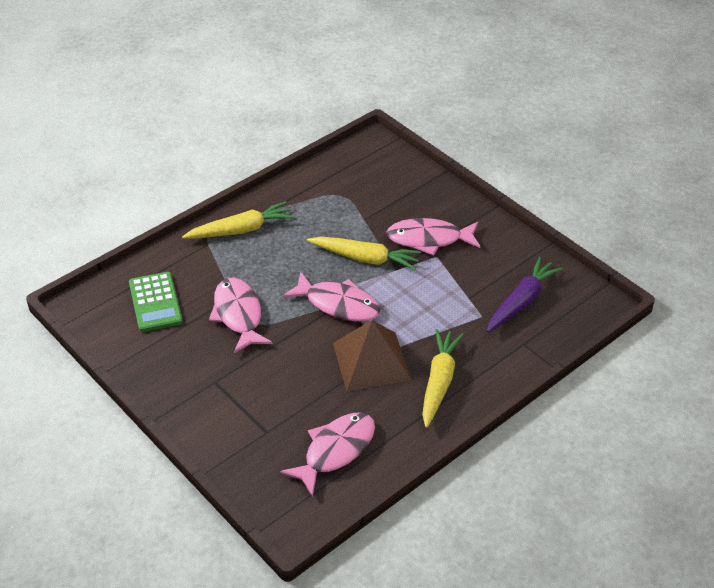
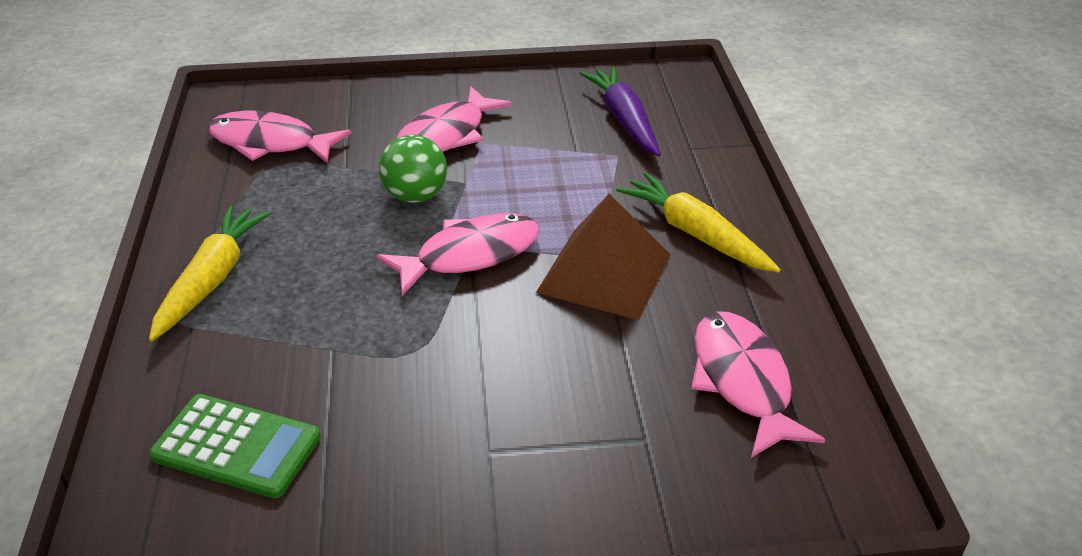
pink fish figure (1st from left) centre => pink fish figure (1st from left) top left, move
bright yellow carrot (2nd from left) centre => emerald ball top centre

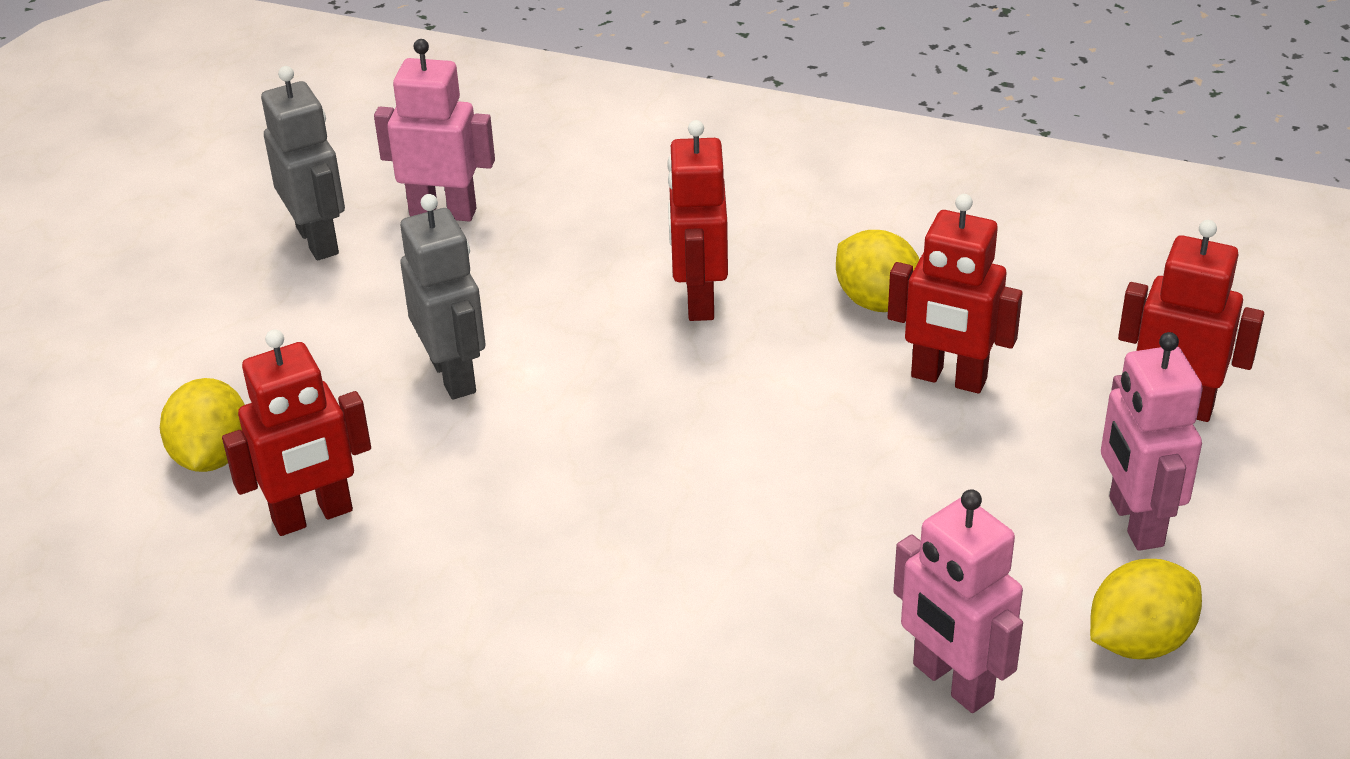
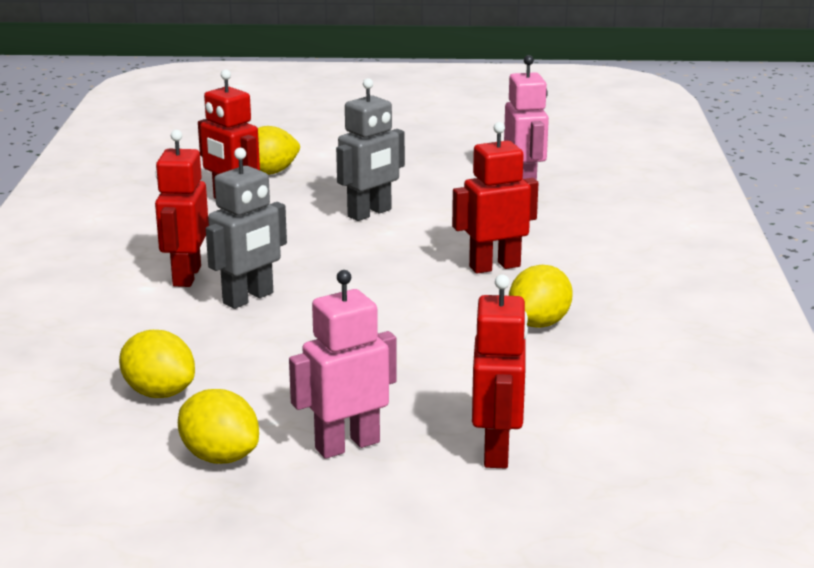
gray robot (1st from left) top left => gray robot (1st from left) middle left, move
scarlet robot (3rd from left in the first image) middle right => scarlet robot (1st from left) middle left, move
pink robot (2nd from left) bottom right => bright yellow lemon (1st from left) middle left

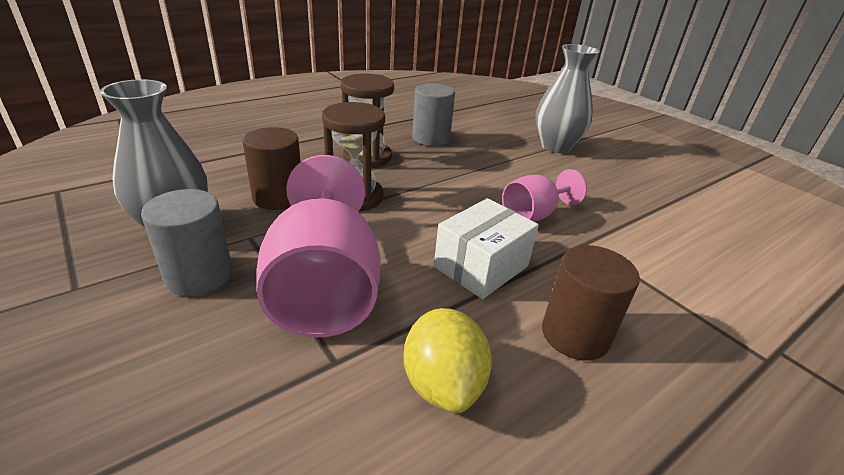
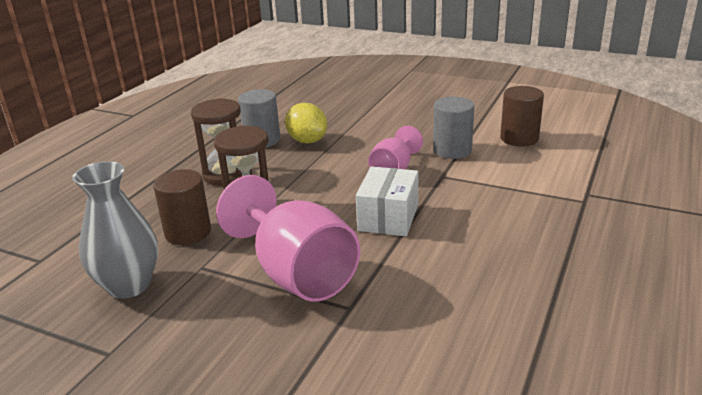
gray solid cylinder (1st from left in the first image) middle left => gray solid cylinder (2nd from left) top centre, move
bright yellow lemon bottom centre => bright yellow lemon top centre, move
gray tall vase (2nd from left) top right => nothing
russet solid cylinder (2nd from left) middle right => russet solid cylinder (2nd from left) top right, move

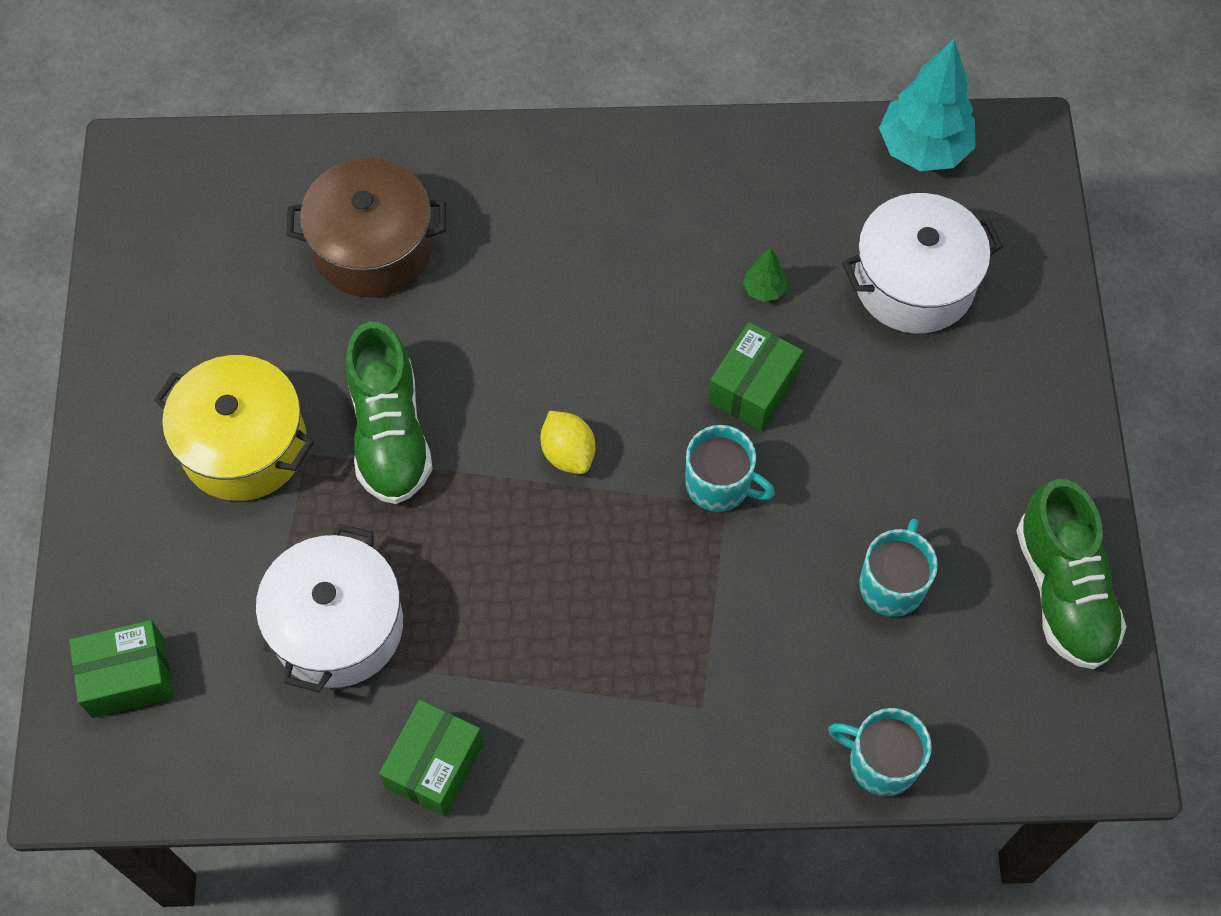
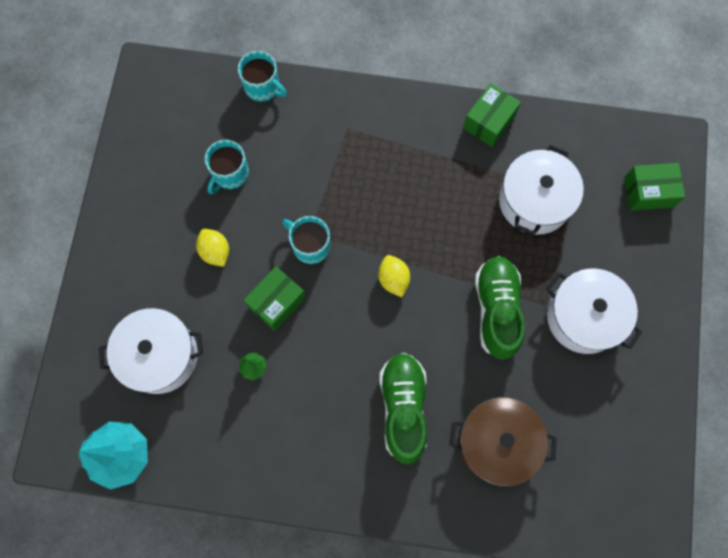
bright yellow cooking pot middle left => pure white cooking pot (3rd from left) middle right
emerald lace-up shoe (2nd from left in the first image) middle right => emerald lace-up shoe (1st from left) bottom centre, move
nothing => bright yellow lemon (1st from left) middle left

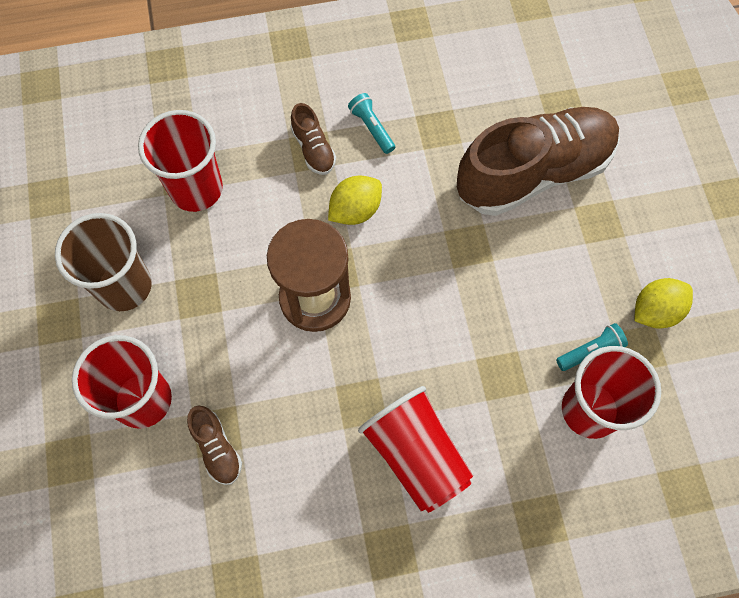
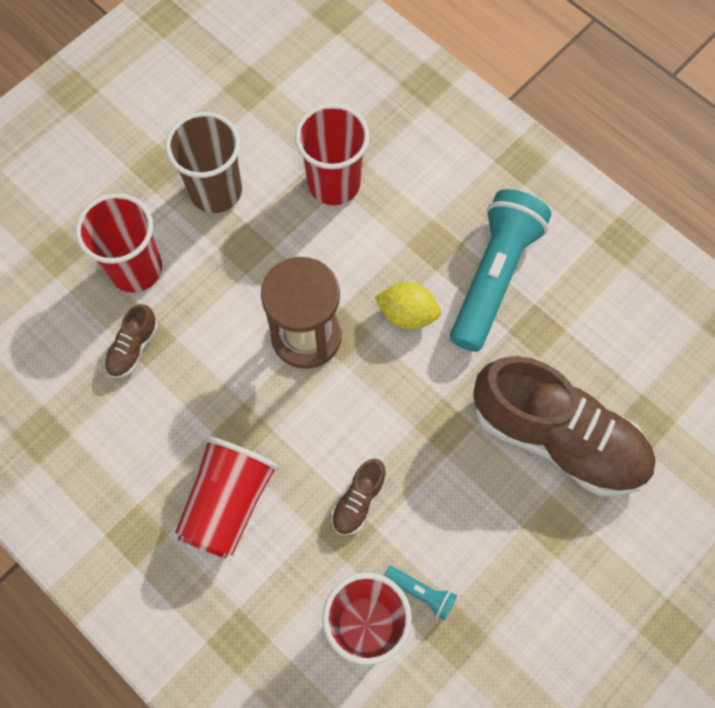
russet lace-up shoe (2nd from left) top centre => russet lace-up shoe (2nd from left) bottom centre, move
aqua flashlight (1st from left in the first image) top centre => aqua flashlight (2nd from left) middle right, x2.41
bright yellow lemon (2nd from left) middle right => nothing

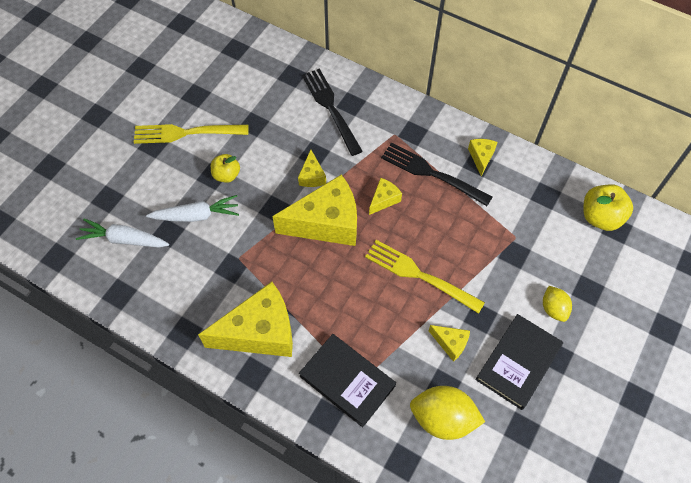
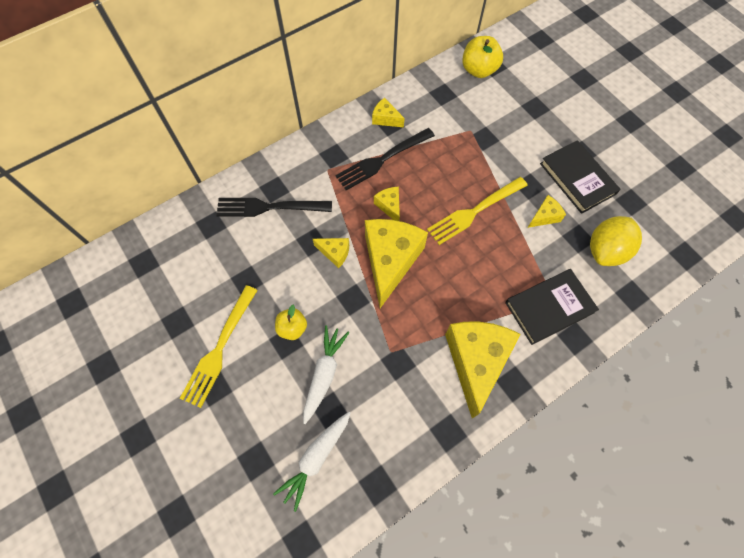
bright yellow lemon (2nd from left) middle right => nothing

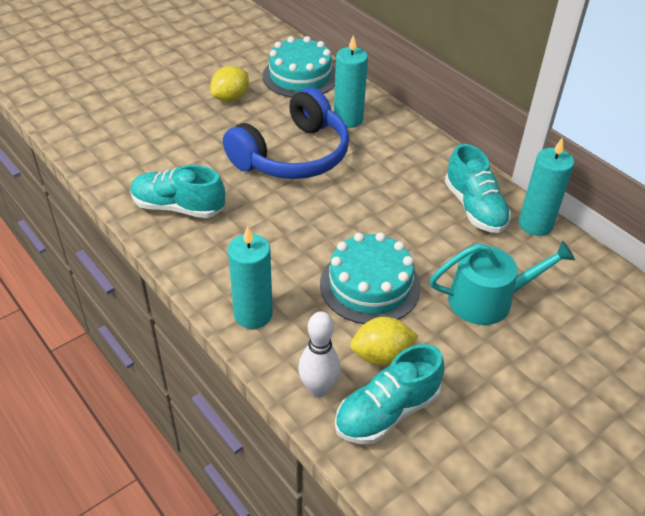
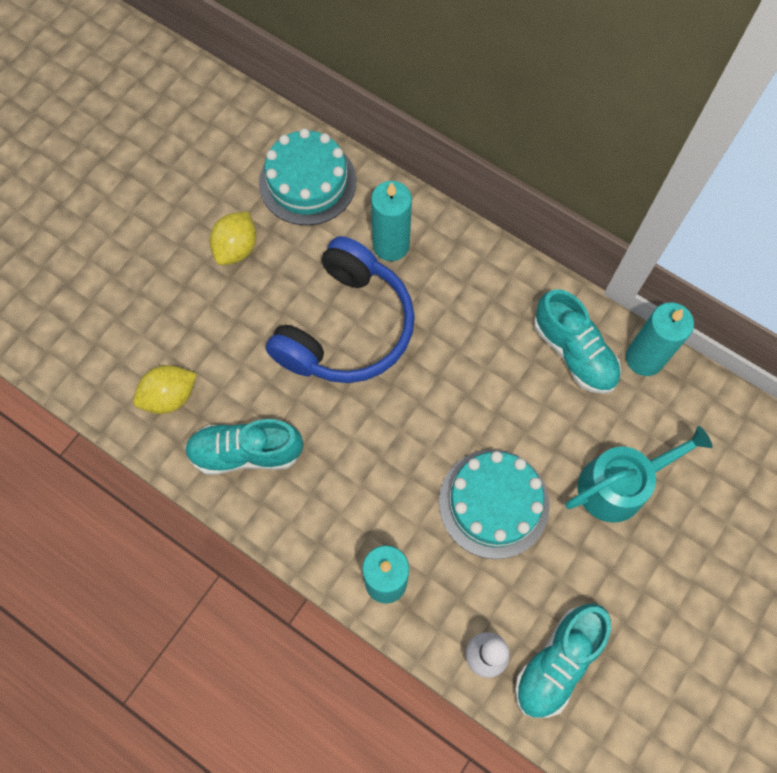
bright yellow lemon (2nd from left in the first image) centre => bright yellow lemon (1st from left) middle left, move

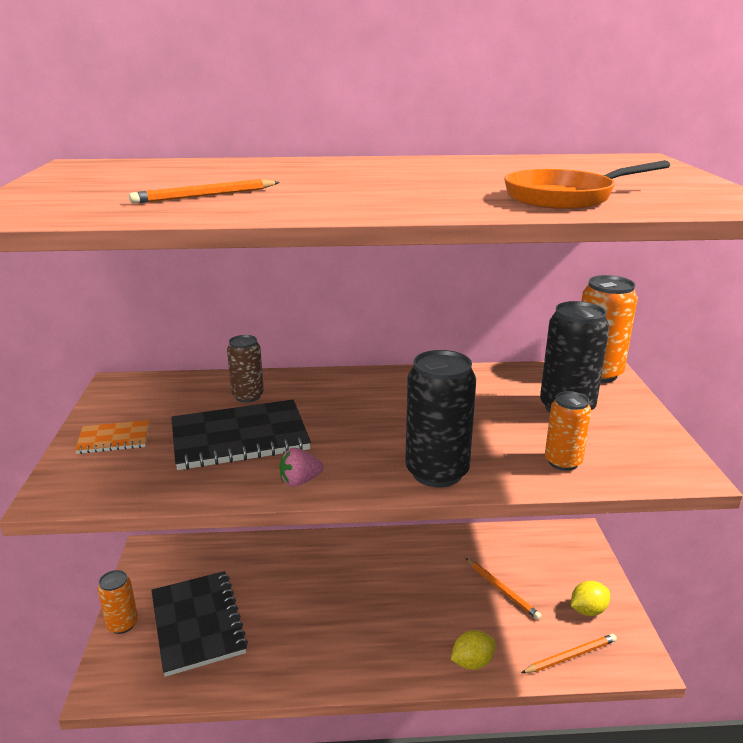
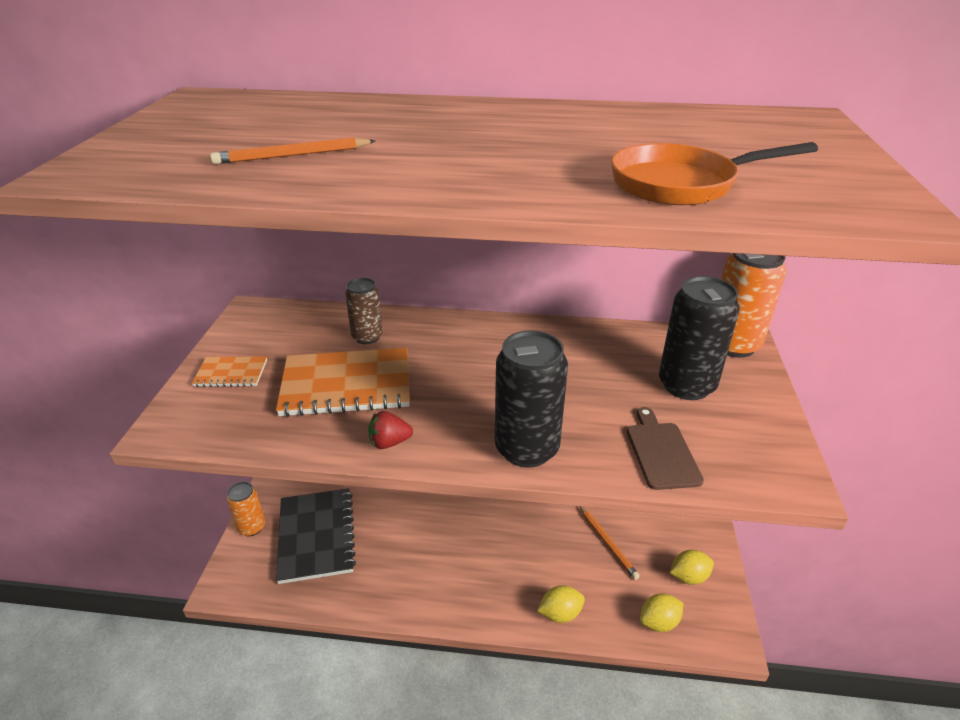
black notepad (2nd from left) middle left => orange-coloured notepad (2nd from left) centre
pink toy strawberry centre => scarlet toy strawberry centre
orange-coloured wooden pencil (3rd from left) bottom right => bright yellow lemon (2nd from left) bottom right
orange-coloured soda can (2nd from left) middle right => russet bread board middle right

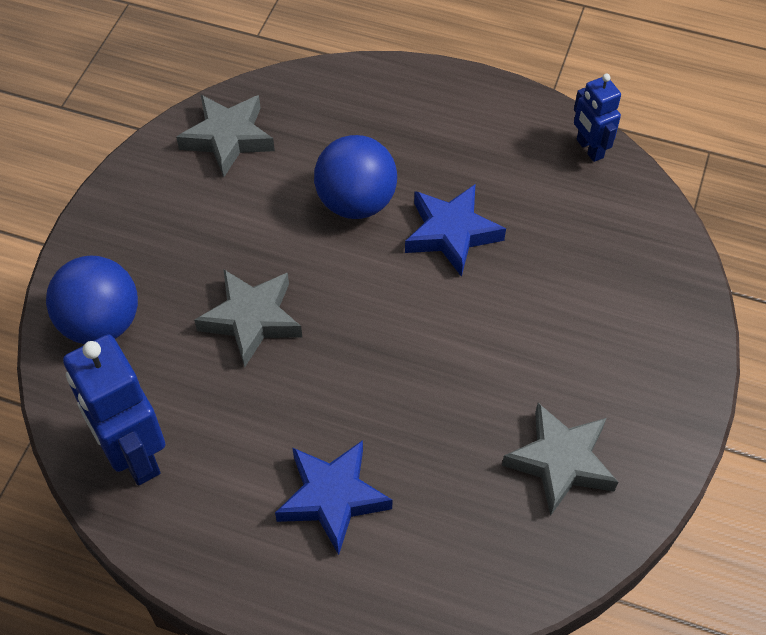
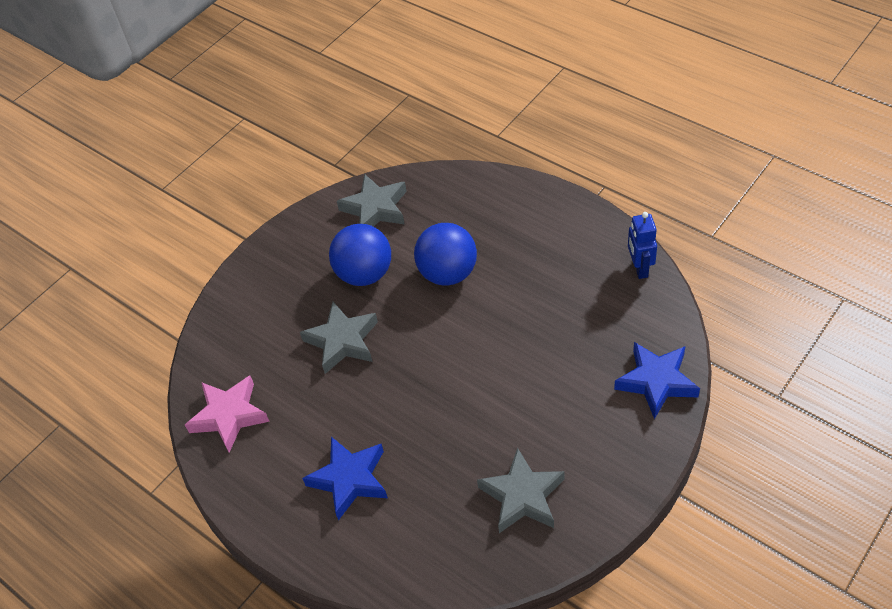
cobalt ball (1st from left) middle left => cobalt ball (1st from left) centre, move
cobalt robot (1st from left) middle left => pink star shape bottom left
cobalt star shape (2nd from left) centre => cobalt star shape (2nd from left) middle right, move

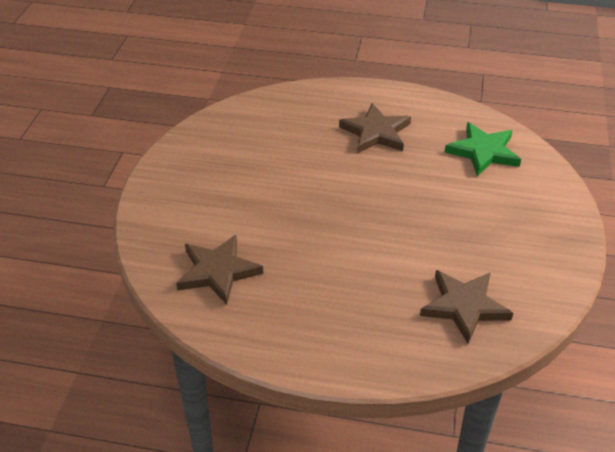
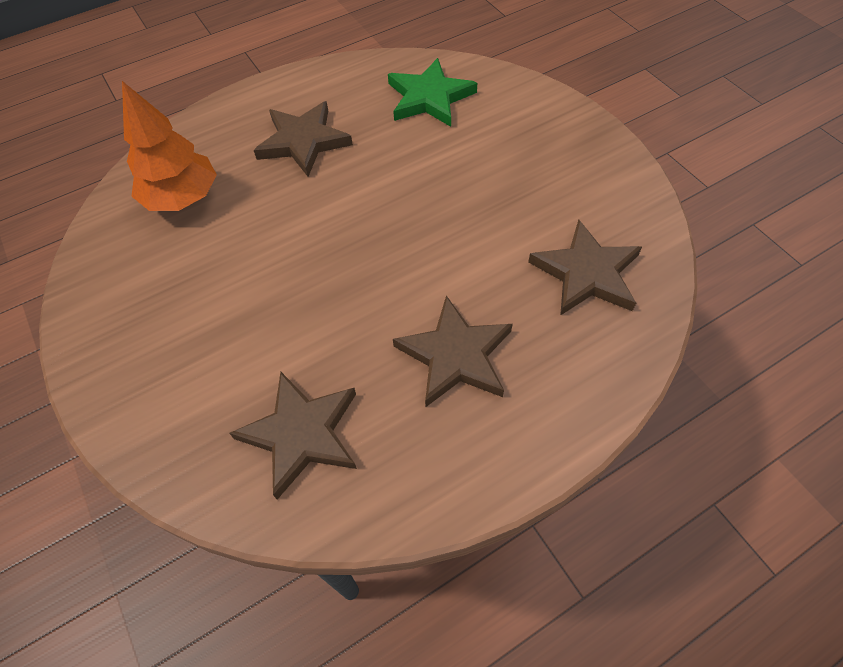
nothing => orange-coloured tree top left
nothing => russet star shape (3rd from left) centre

